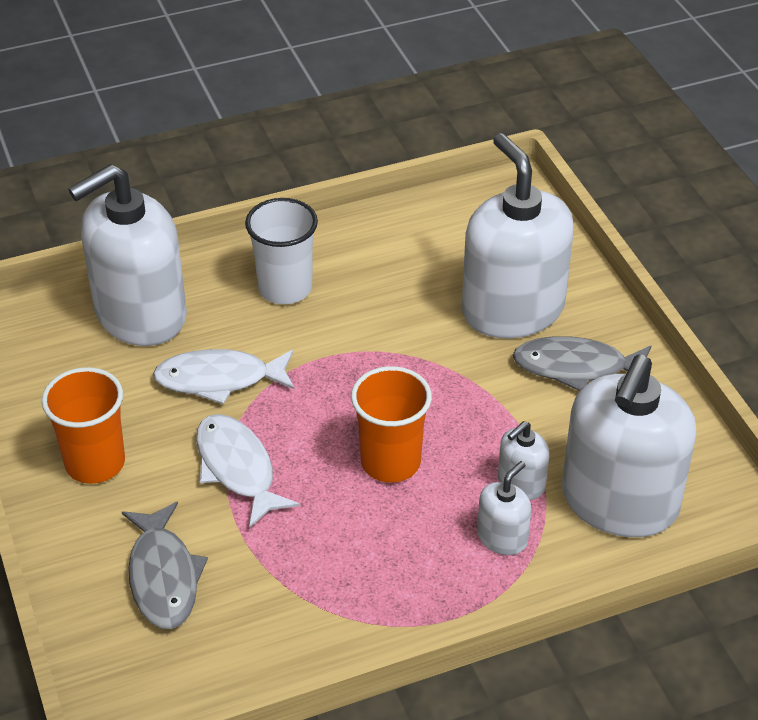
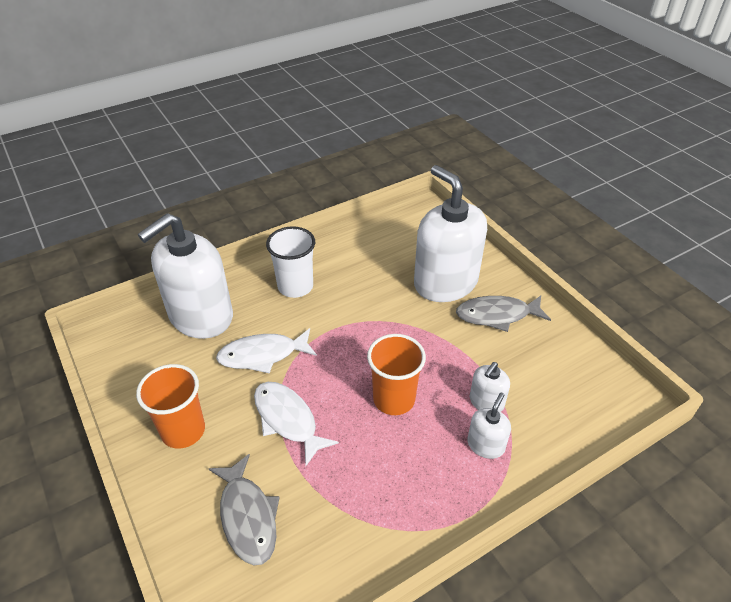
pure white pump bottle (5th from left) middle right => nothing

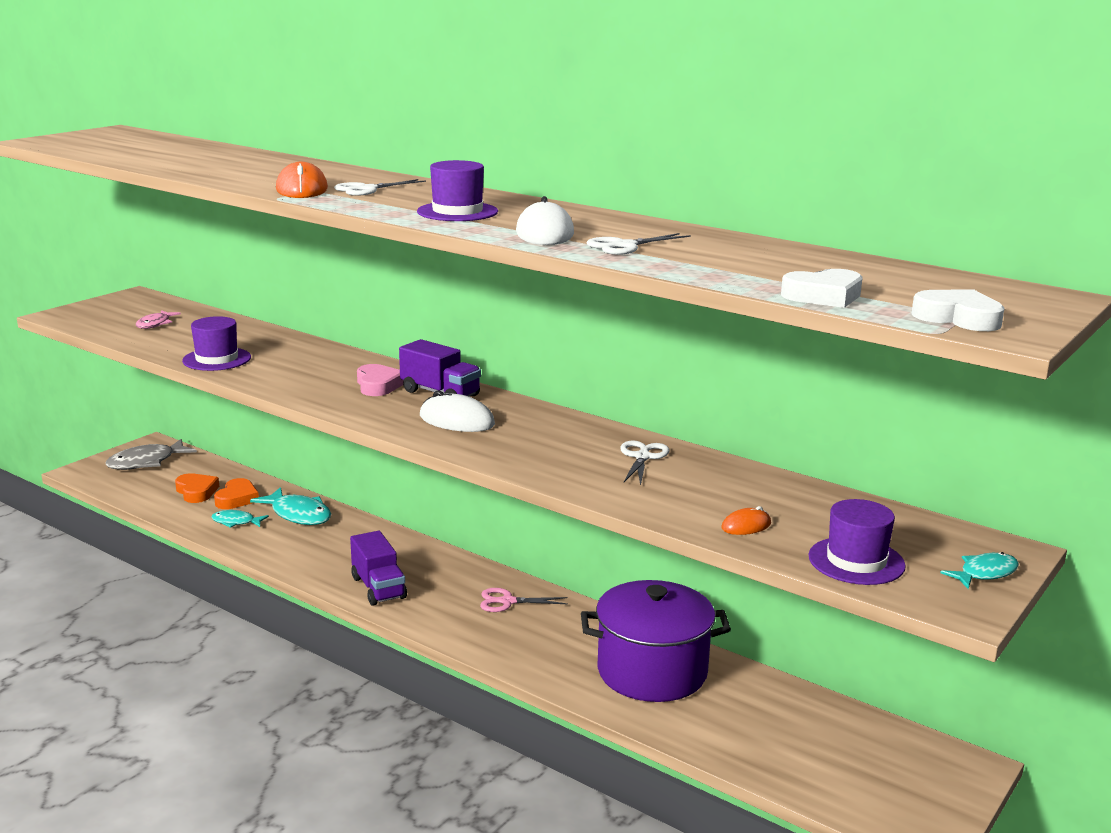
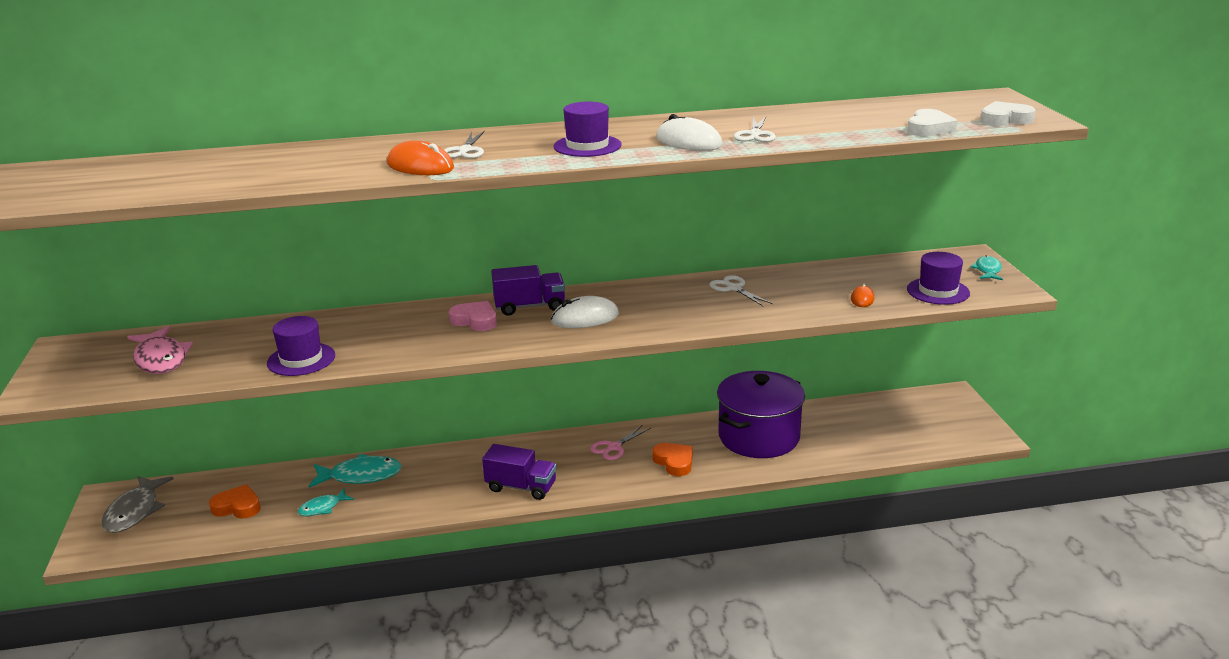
pink fish figure middle left, x1.72
orange-coloured love heart (2nd from left) middle left => orange-coloured love heart (2nd from left) bottom centre, move

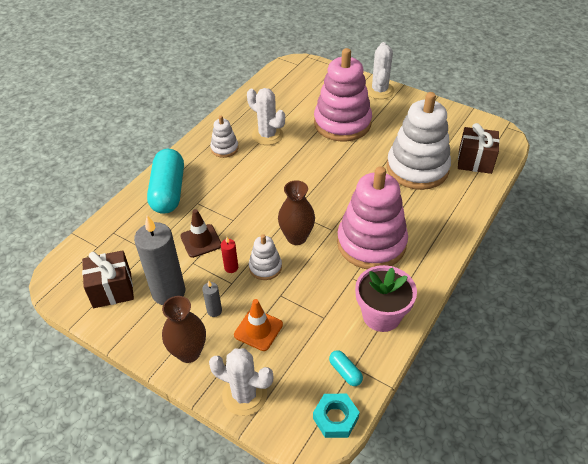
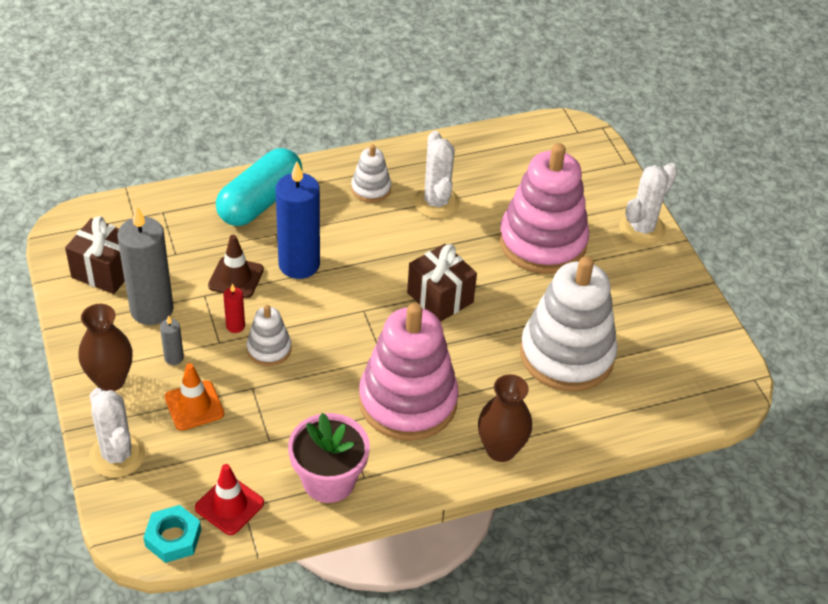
russet tall vase (2nd from left) centre => russet tall vase (2nd from left) bottom centre, move
aqua pill shape (2nd from left) bottom centre => scarlet traffic cone bottom left
russet present (2nd from left) top right => russet present (2nd from left) centre, move
nothing => cobalt wax candle centre

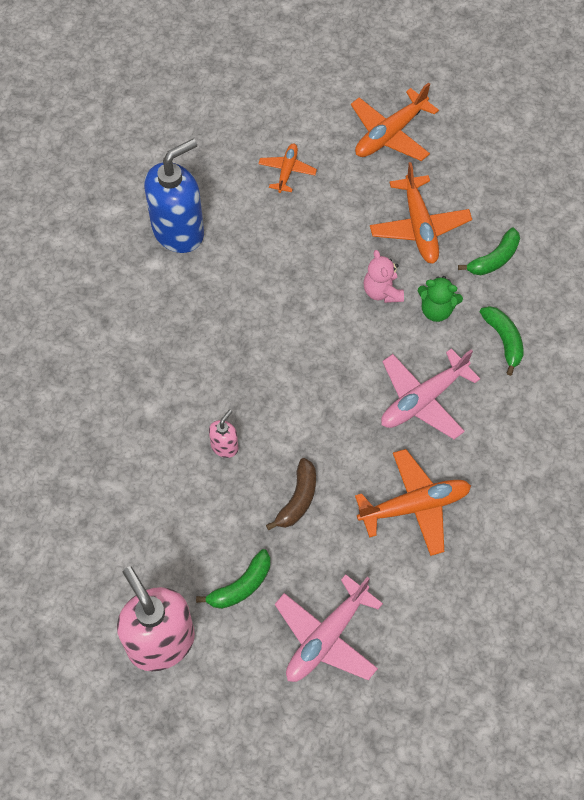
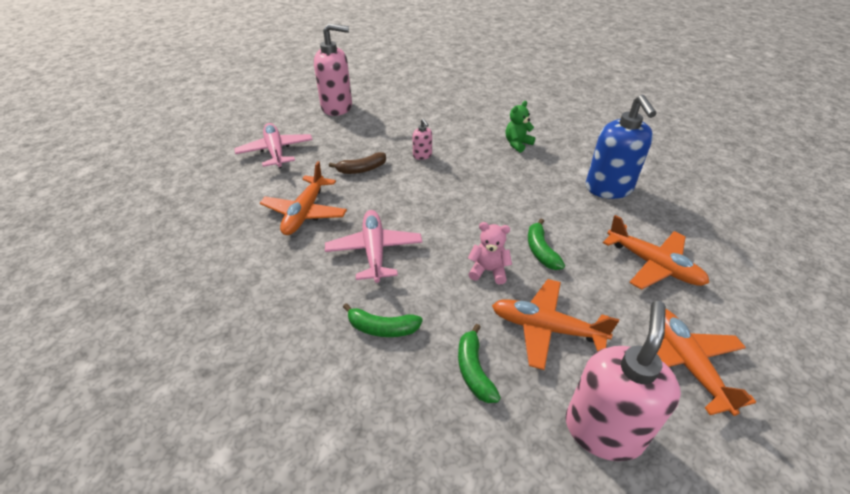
emerald toy banana (1st from left in the first image) bottom centre => emerald toy banana (3rd from left) centre, move
orange-coloured plane (1st from left in the first image) top centre => orange-coloured plane (3rd from left) middle right, x1.70
russet toy banana centre => russet toy banana top centre, 75 degrees counterclockwise
emerald stuffed bear middle right => emerald stuffed bear top centre, move
nothing => pink pump bottle (3rd from left) bottom right

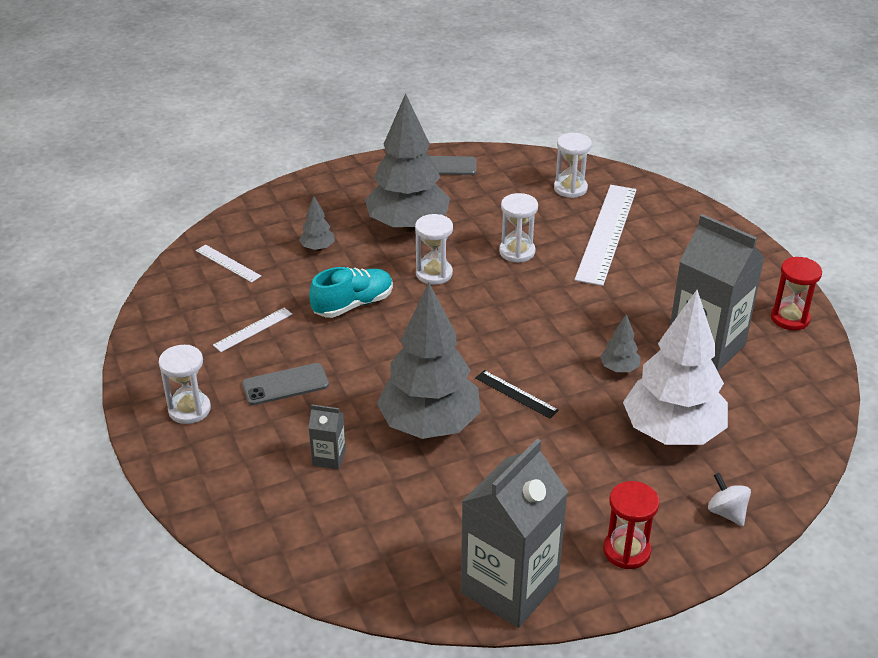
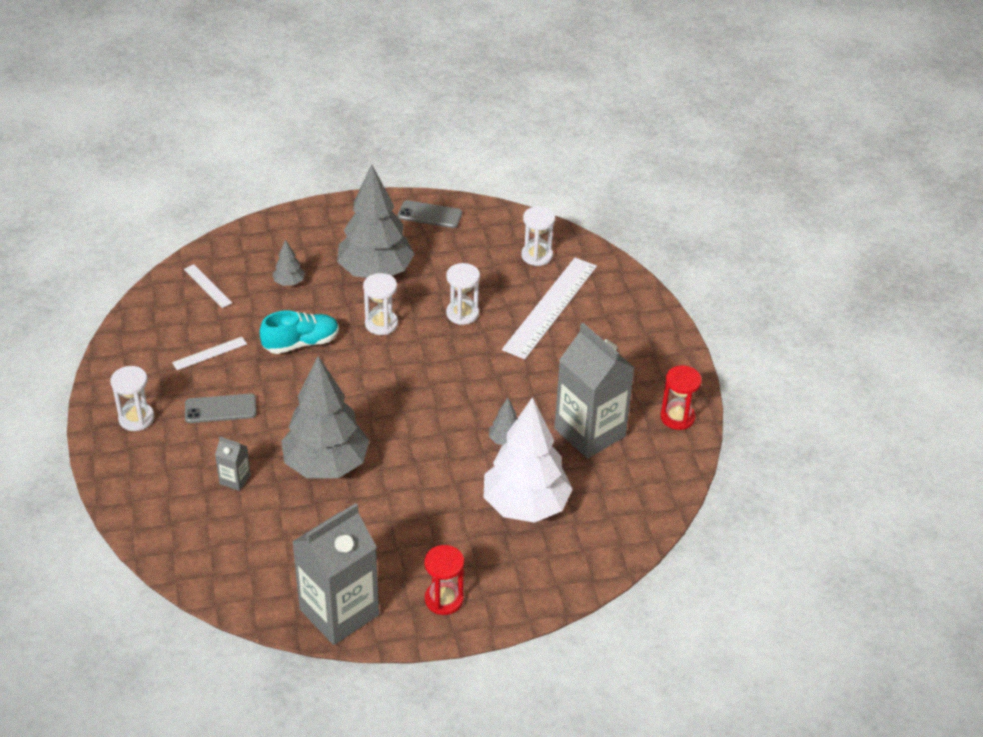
black measuring stick centre => nothing
pure white toy top bottom right => nothing

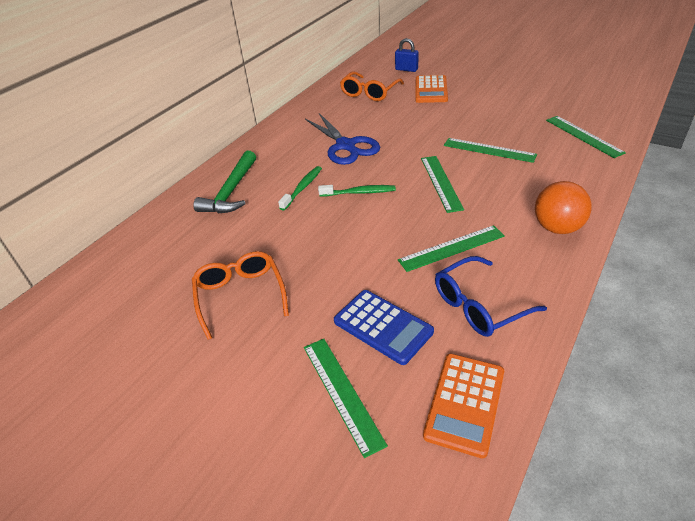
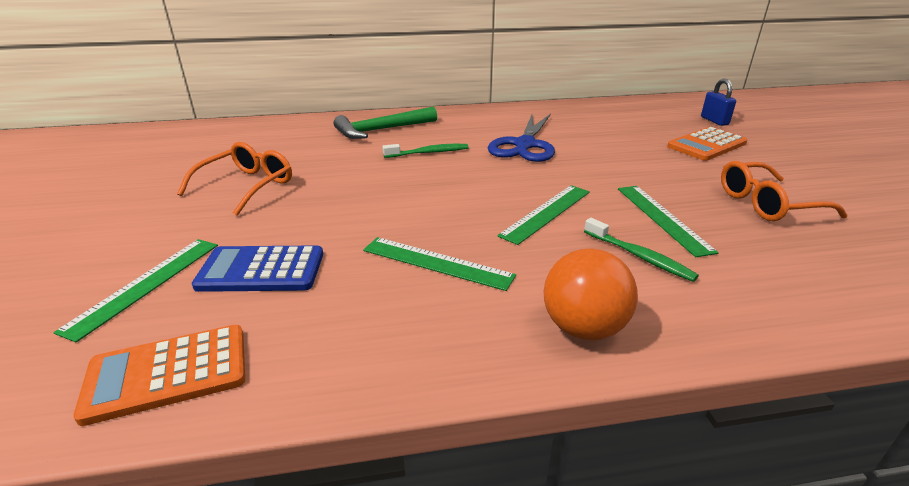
emerald toothbrush (2nd from left) centre => emerald toothbrush (2nd from left) middle right, move
cobalt adding machine centre => cobalt adding machine middle left, 90 degrees clockwise
orange-coloured spectacles (2nd from left) top centre => orange-coloured spectacles (2nd from left) middle right, move
cobalt spectacles middle right => nothing
emerald measuring stick (5th from left) top right => nothing

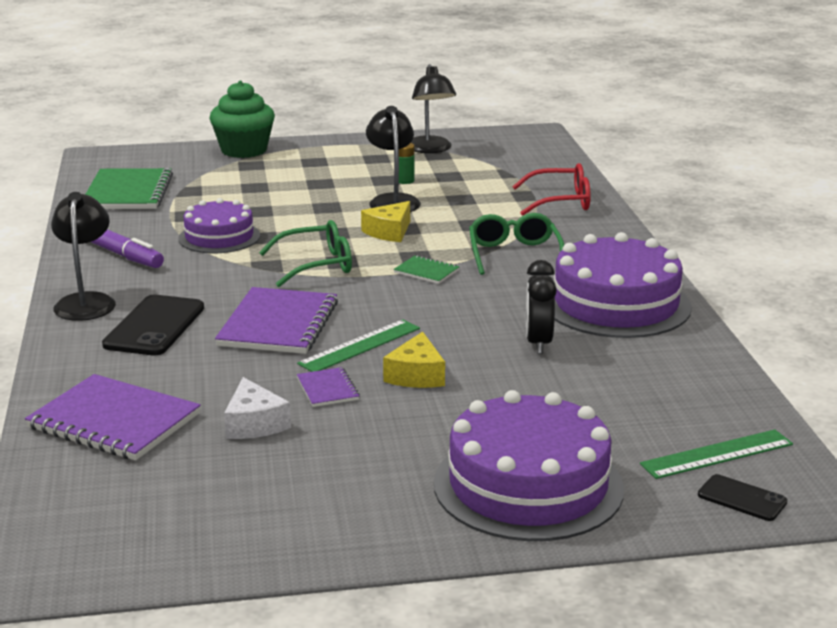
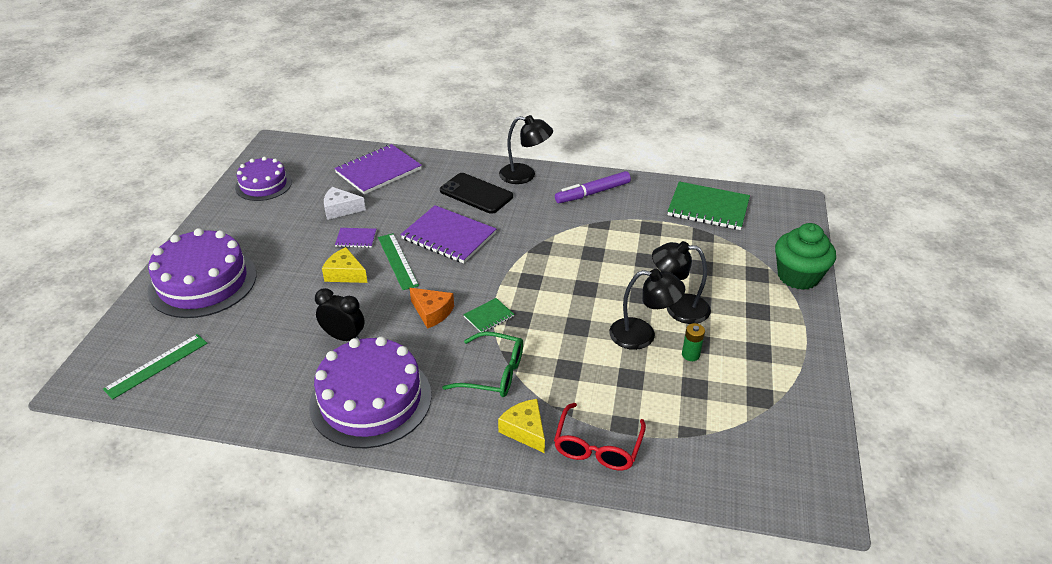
royal purple gateau (1st from left in the first image) middle left => royal purple gateau (2nd from left) top left, move
emerald spectacles (1st from left) centre => nothing
bright yellow piece of cheese (1st from left in the first image) centre => bright yellow piece of cheese (2nd from left) bottom centre, move
black reading lamp (3rd from left) top centre => black reading lamp (3rd from left) centre, move
emerald measuring stick (2nd from left in the first image) bottom right => emerald measuring stick (1st from left) middle left, 45 degrees clockwise
black phone (2nd from left) bottom right => nothing
nothing => orange-coloured piece of cheese centre

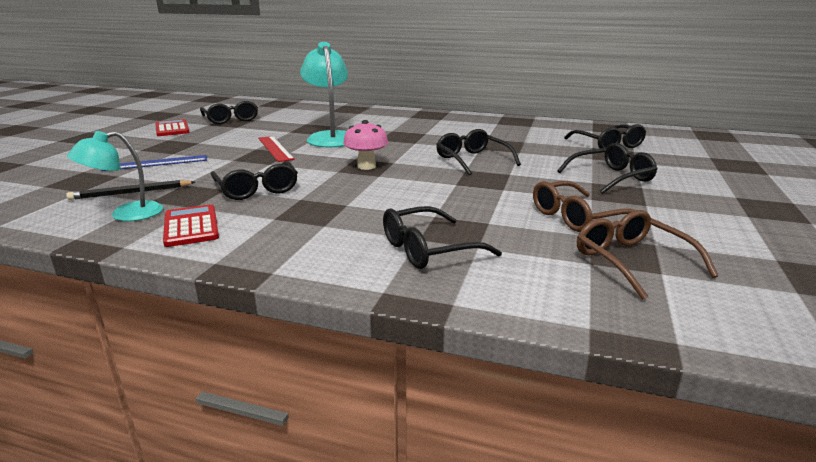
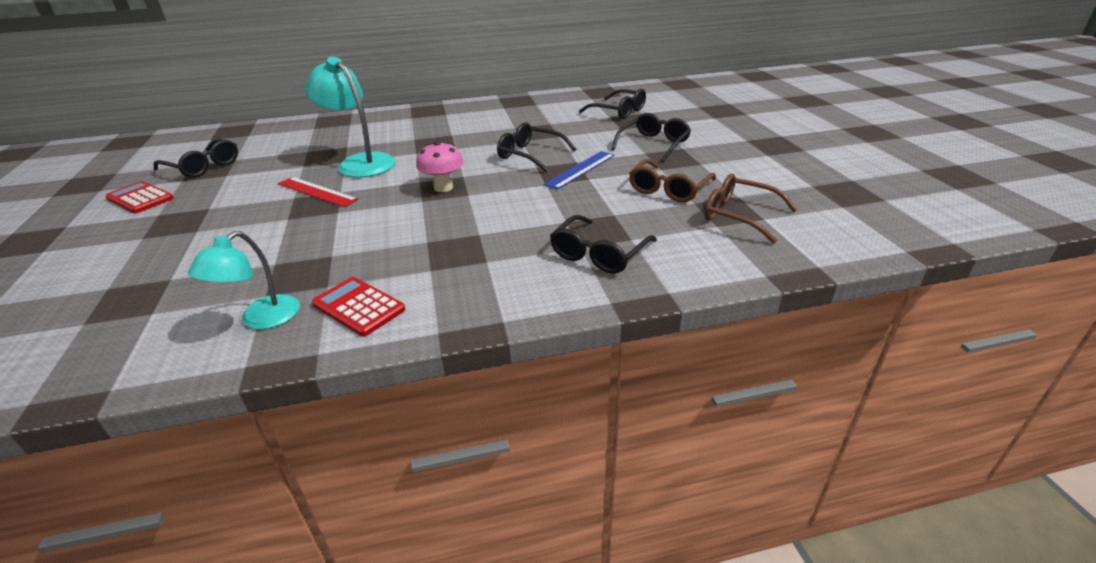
black wooden pencil middle left => nothing
cobalt measuring stick middle left => cobalt measuring stick top centre, move
black spectacles (2nd from left) middle left => nothing

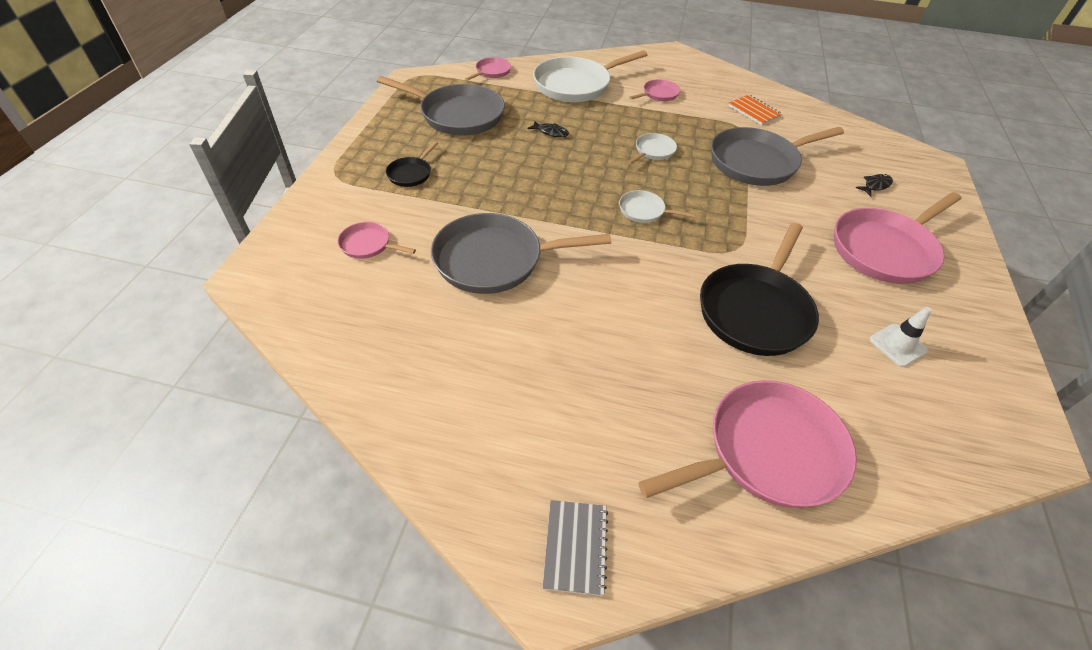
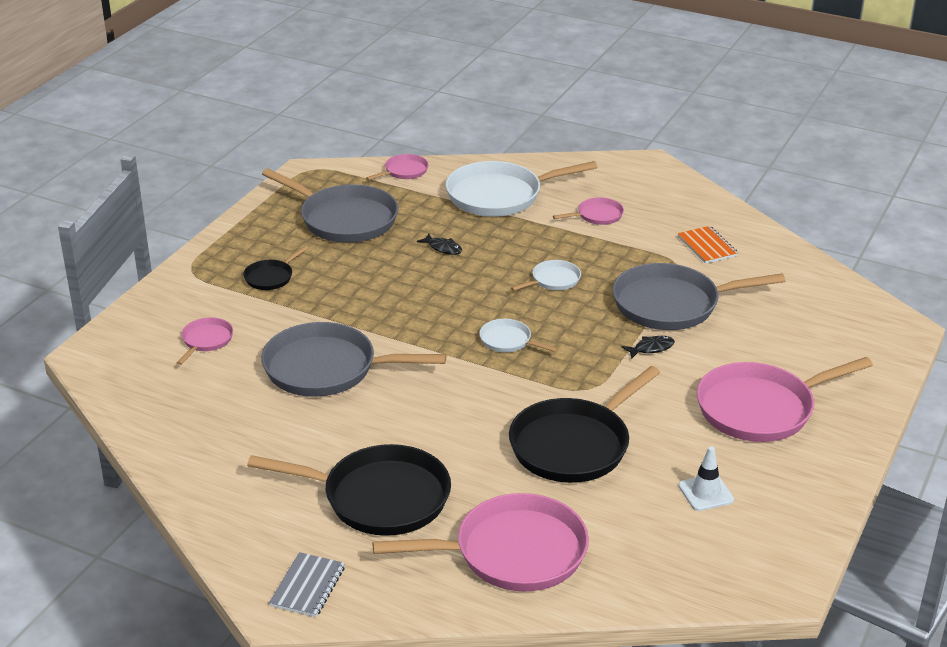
pink pan (1st from left) centre => pink pan (1st from left) middle left, 75 degrees clockwise
black fish figure (2nd from left) top right => black fish figure (2nd from left) middle right, move
nothing => black pan (2nd from left) bottom centre

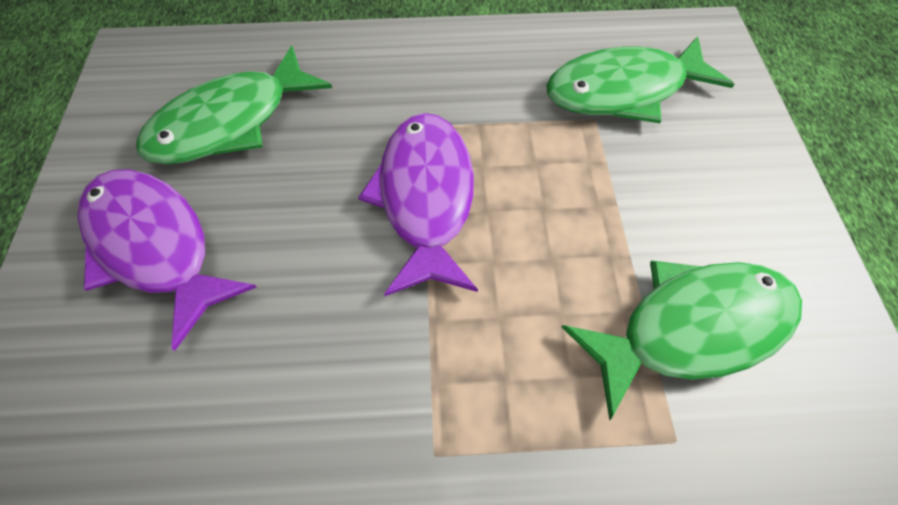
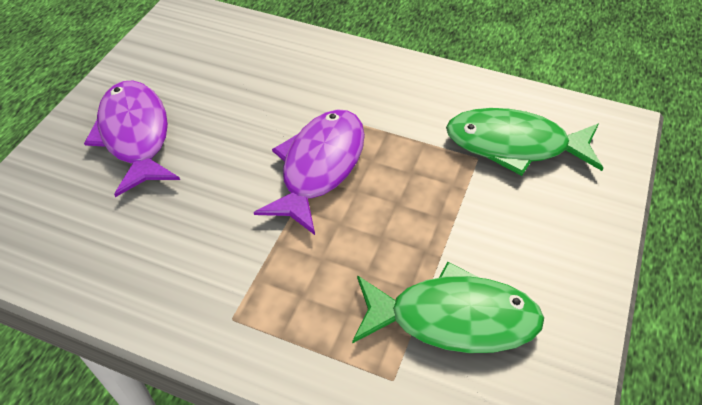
emerald fish figure (1st from left) top left => nothing

